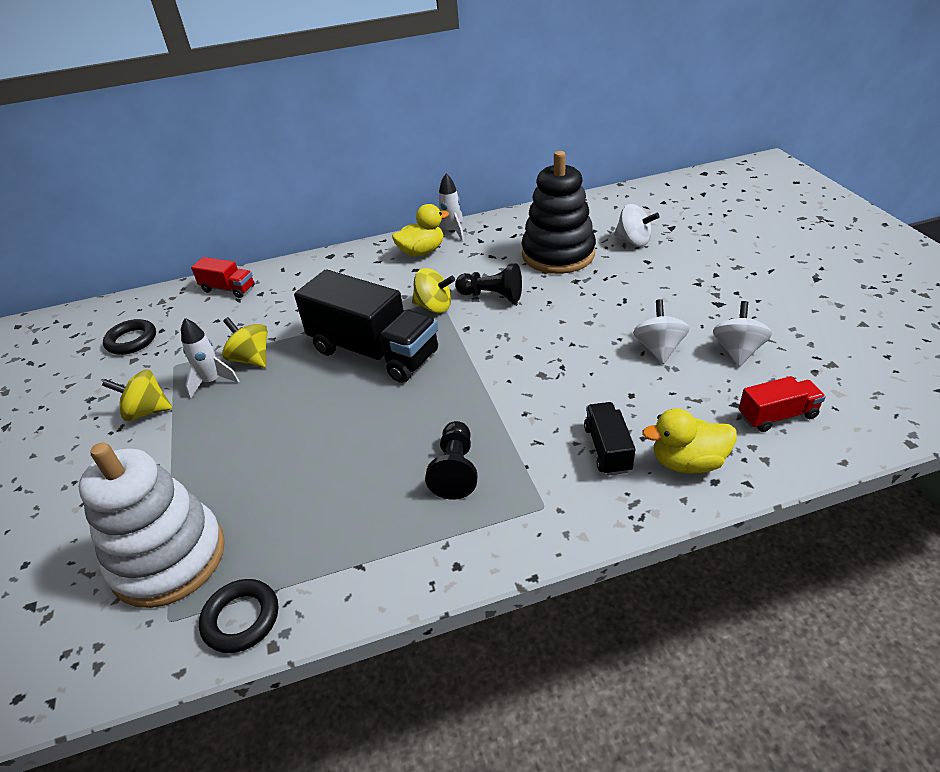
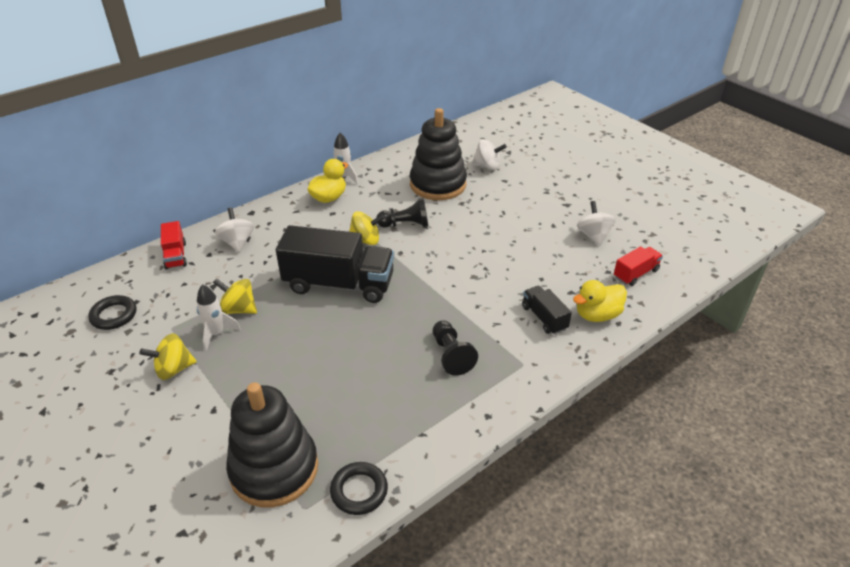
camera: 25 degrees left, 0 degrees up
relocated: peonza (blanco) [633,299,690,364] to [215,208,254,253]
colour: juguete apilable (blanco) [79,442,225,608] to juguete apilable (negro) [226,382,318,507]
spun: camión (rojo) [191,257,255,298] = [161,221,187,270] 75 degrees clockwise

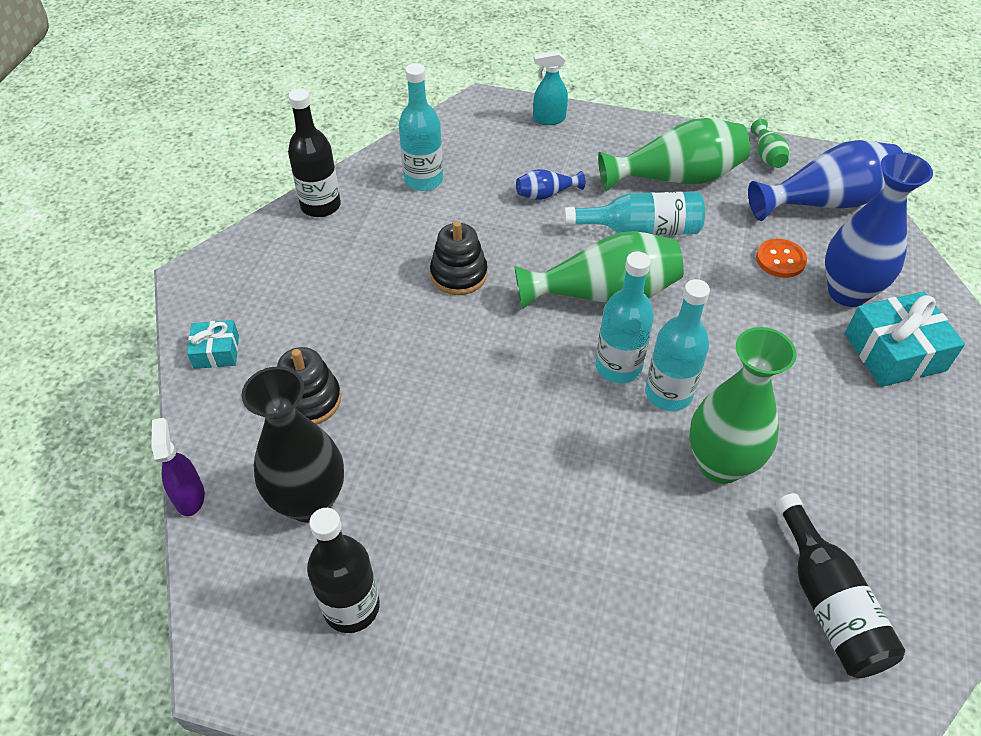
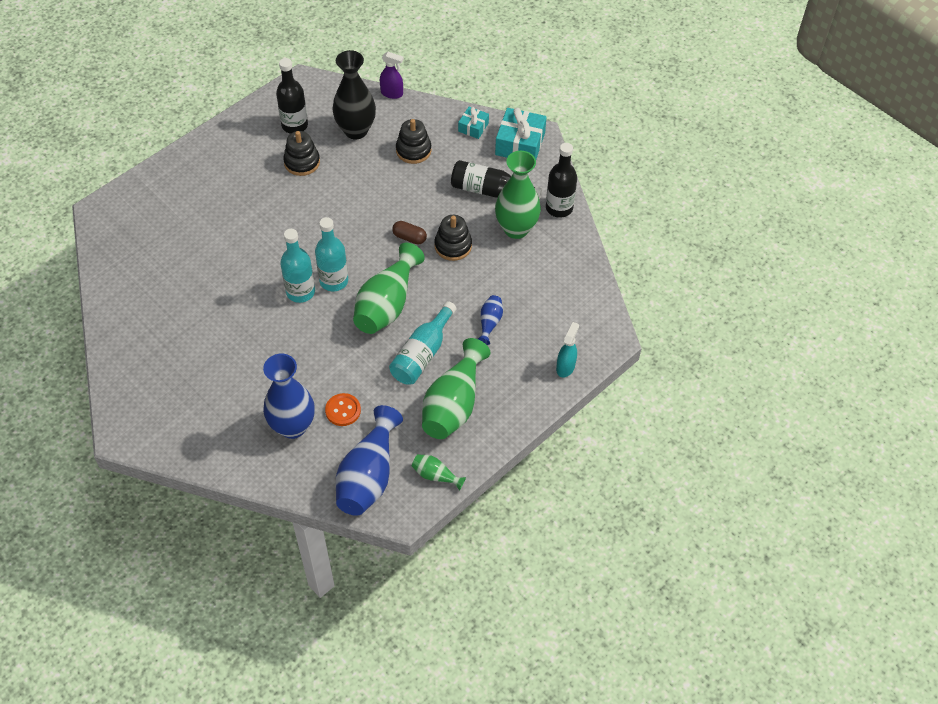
camera: 120 degrees right, 5 degrees up
missing: botella (turquesa) [399,63,443,191]
appeared: juguete apilable (negro) [283,131,320,176]; cápsula (marrón) [392,221,427,244]
relocated: florero (verde) [689,327,797,484] to [495,151,541,239]; botella (negro) [776,493,905,678] to [451,160,542,200]; regalo (turquesa) [845,292,965,387] to [495,108,547,159]

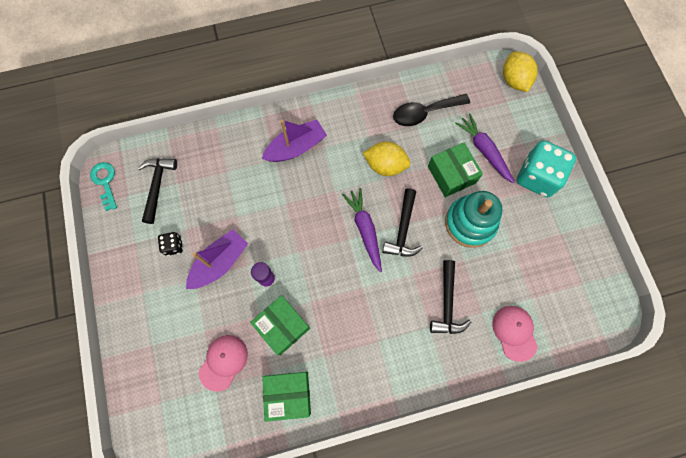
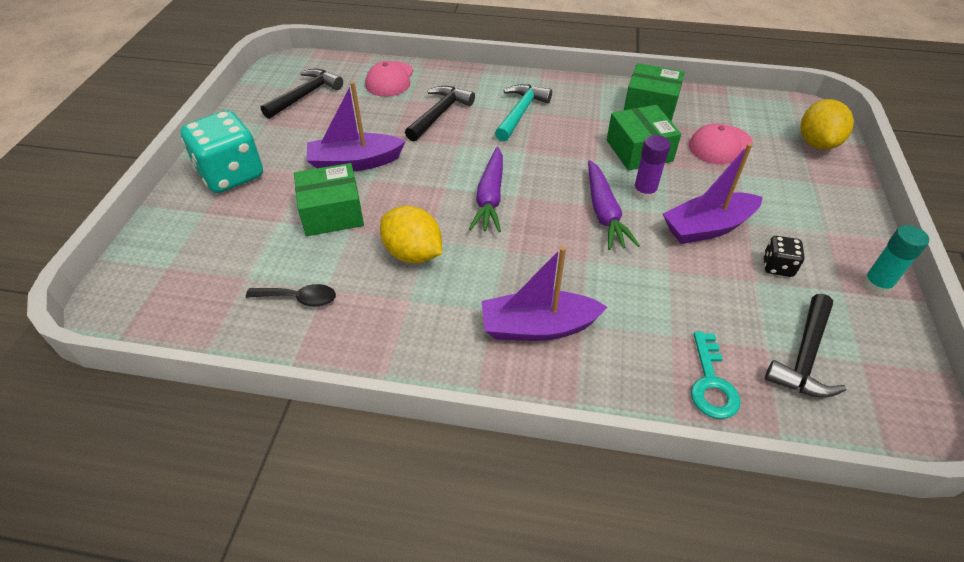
camera: 155 degrees left, 25 degrees down
appeared: martillo (turquesa) [495,84,552,142]; barra de pegamento (turquesa) [862,225,929,295]
relocated: llave (turquesa) [90,162,117,211] to [691,332,741,419]; martillo (negro) [382,188,423,257] to [260,69,343,119]; zanahoria (morado) [455,113,515,184] to [588,160,640,250]; limón (amarillo) [503,51,538,92] to [801,99,854,150]
exchanged: juguete apilable (turquesa) [445,191,503,248] to barco (morado) [307,82,406,171]
spun: caja (verde) [428,143,483,197] = [294,163,364,236] 75 degrees clockwise
size: cuchara (negro) [393,94,470,126] = [246,284,336,307] x0.63

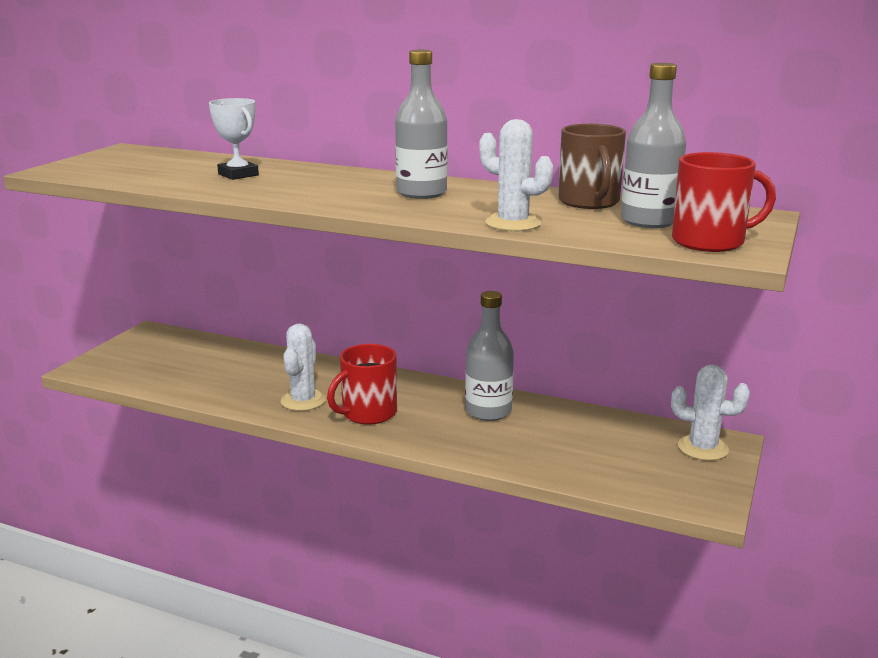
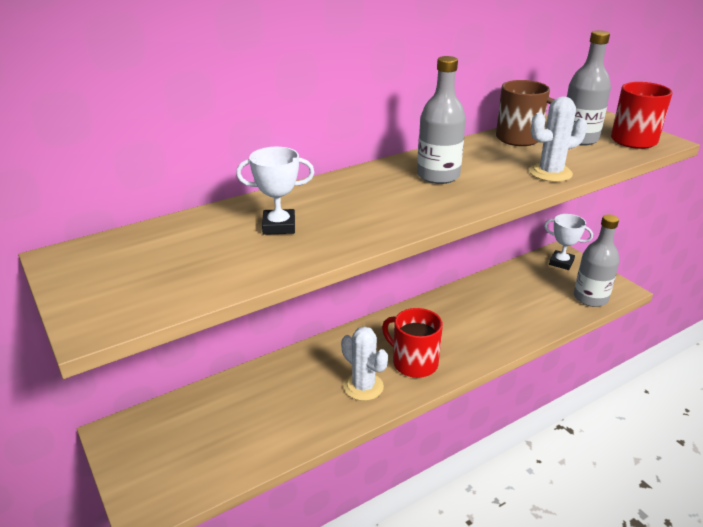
camera: 55 degrees left, 10 degrees up
relocated: botella (gris) [465,291,514,421] to [574,214,620,307]
exchanged: cactus (blanco) [671,364,750,461] to trofeo (blanco) [544,214,593,270]
spun: taza (rojo) [327,344,397,425] = [382,308,443,378] 135 degrees clockwise

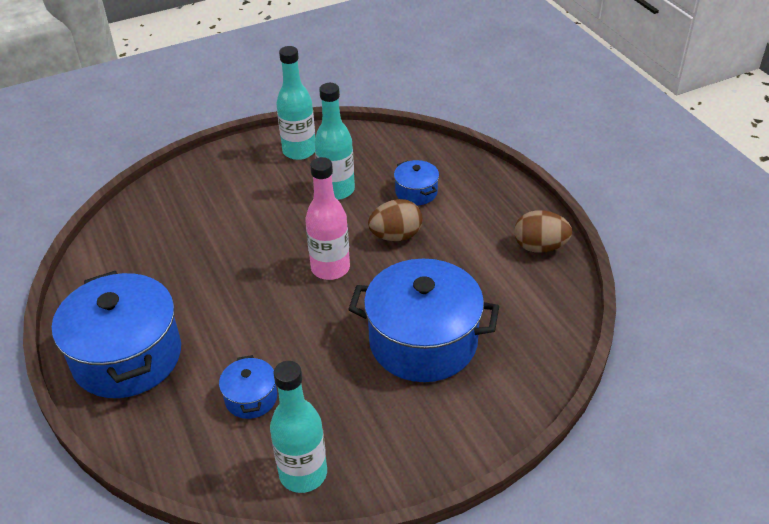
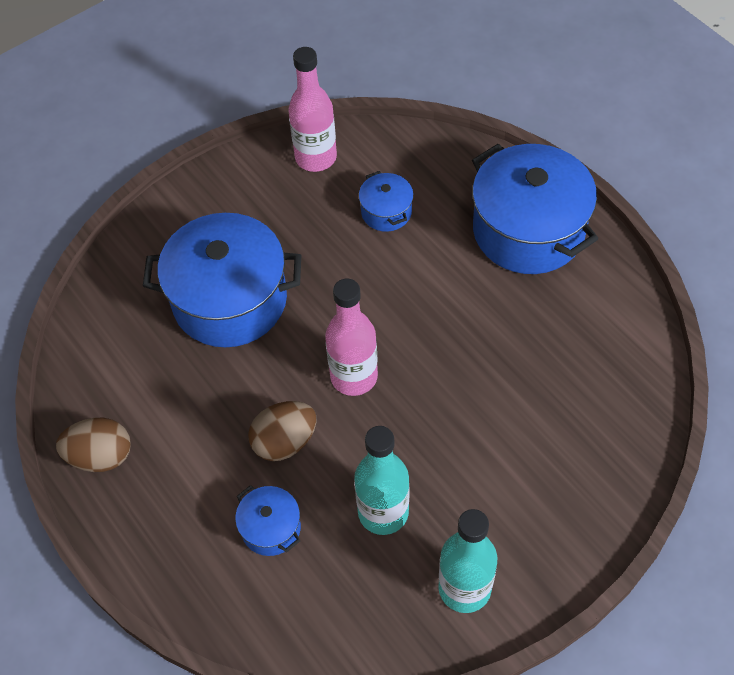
camera: 170 degrees right, 15 degrees up
colour: botella (turquesa) [270,361,327,493] to botella (rosa) [289,47,337,172]

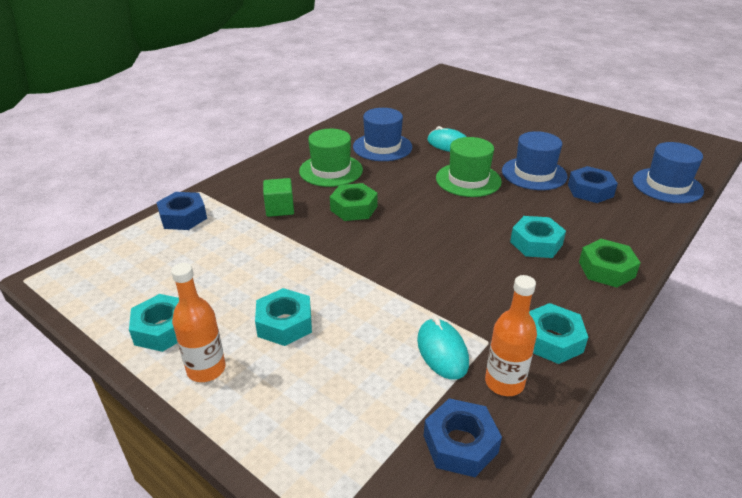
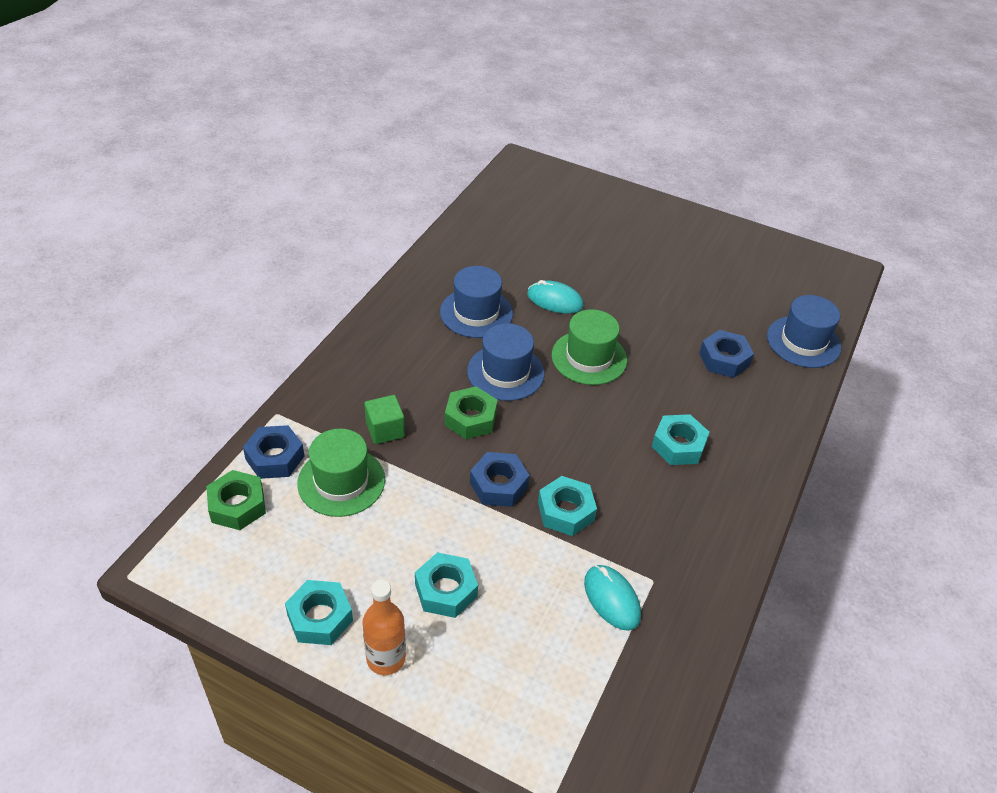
camera: 15 degrees left, 10 degrees up
missing: botella (naranja) [485,275,537,396]
relocated: sombrero (verde) [299,129,363,187] to [297,429,385,517]; tuerca (azul) [424,398,502,477] to [470,452,530,507]; sombrero (azul) [502,131,567,190] to [467,323,545,401]; tuerca (turquesa) [529,303,588,364] to [538,476,597,536]; tuerca (verde) [579,239,640,288] to [206,470,266,530]

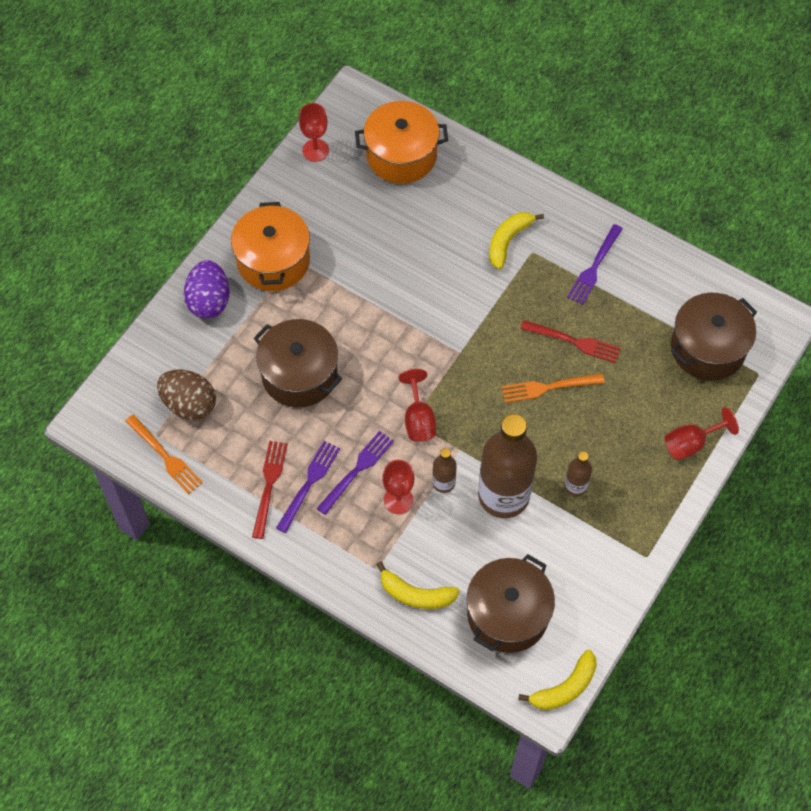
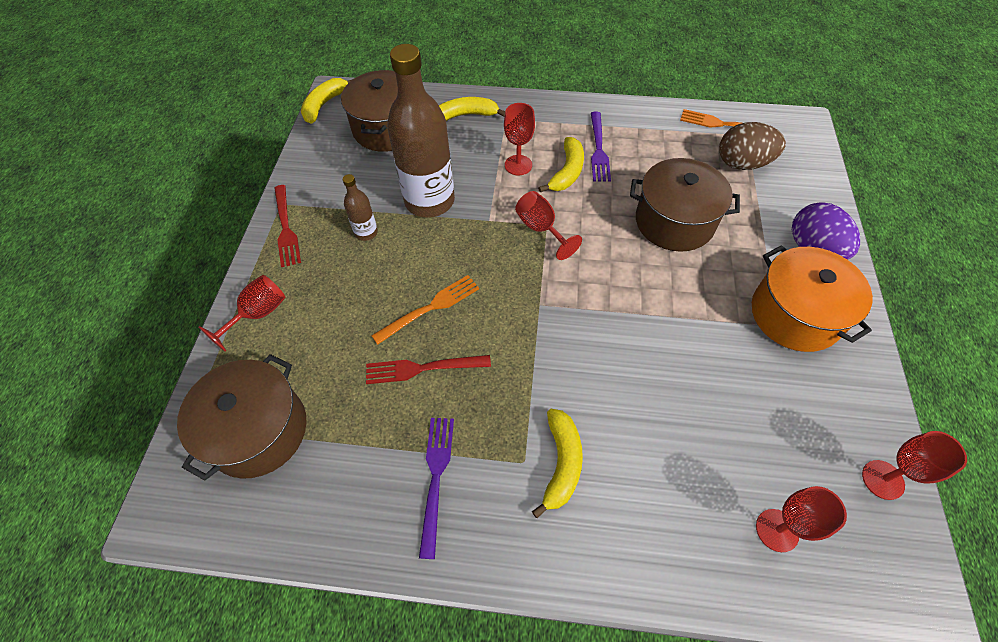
camera: 155 degrees right, 5 degrees down
missing: botella (marrón) [432,448,457,493]
relocated: tenedor (rojo) [252,441,288,539] to [274,185,301,267]
exchanged: tenedor (morado) [317,431,394,515] to plátano (amarillo) [538,137,584,193]; olla (naranja) [355,101,448,184] to copa (rojo) [756,486,847,552]

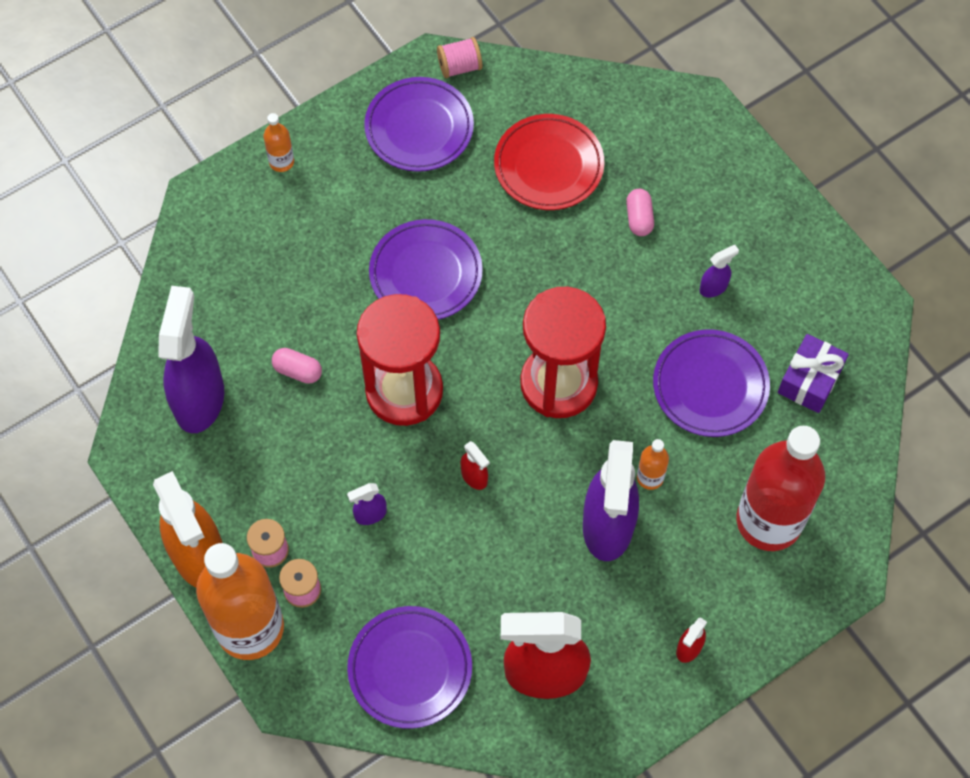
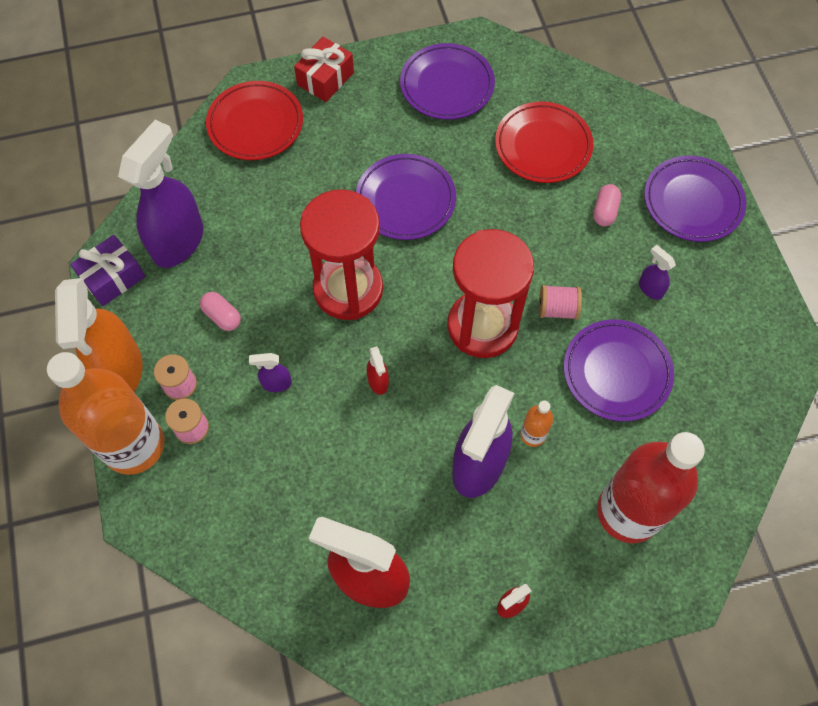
camera: 20 degrees right, 0 degrees up
appeared: plato (rojo) [206,81,303,160]
relocated: cápsula (rosa) [272,348,322,384] to [200,292,241,331]; plato (morado) [347,606,472,729] to [644,155,746,242]; carrete (rosa) [437,37,482,78] to [539,285,582,320]; regalo (morado) [778,334,849,413] to [70,235,145,306]
exchanged: botella (naranja) [264,113,294,172] to regalo (rojo) [294,37,354,102]
spun: pulverizador (morado) [700,245,739,297] = [639,245,676,300] 120 degrees counterclockwise

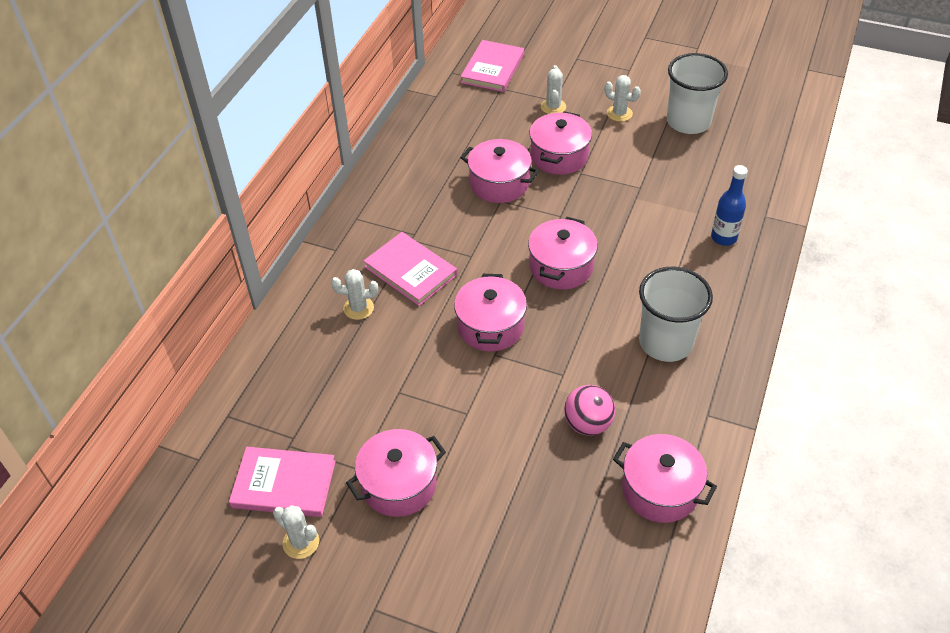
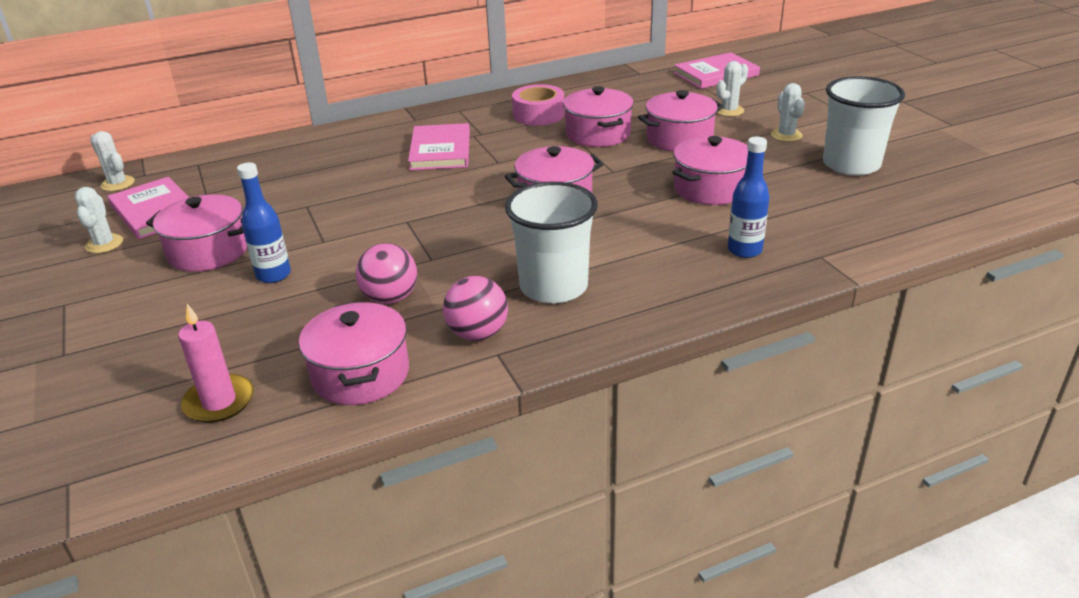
camera: 45 degrees right, 15 degrees down
appeared: vela (rosa) [178,304,254,423]; botella (azul) [237,162,291,283]; pelota (rosa) [443,276,508,341]; cinta adhesiva (rosa) [512,84,565,126]
relocated: cactus (blanco) [331,269,378,320] to [90,131,135,191]; olla (rosa) [454,274,527,352] to [672,136,748,205]

